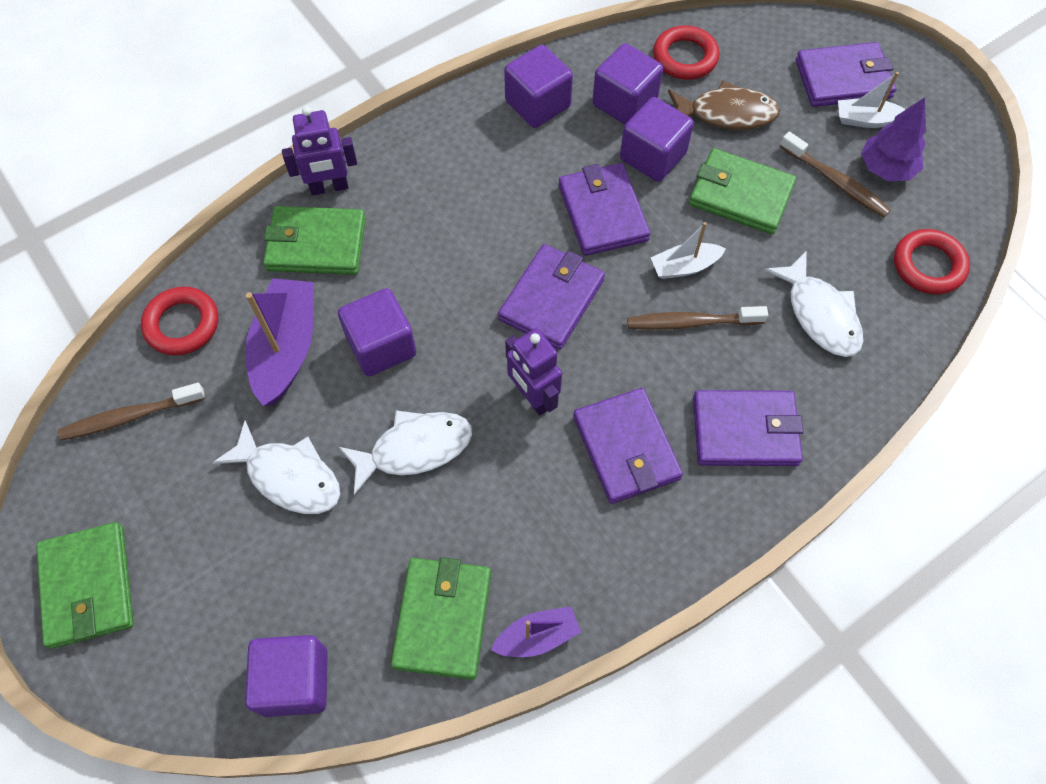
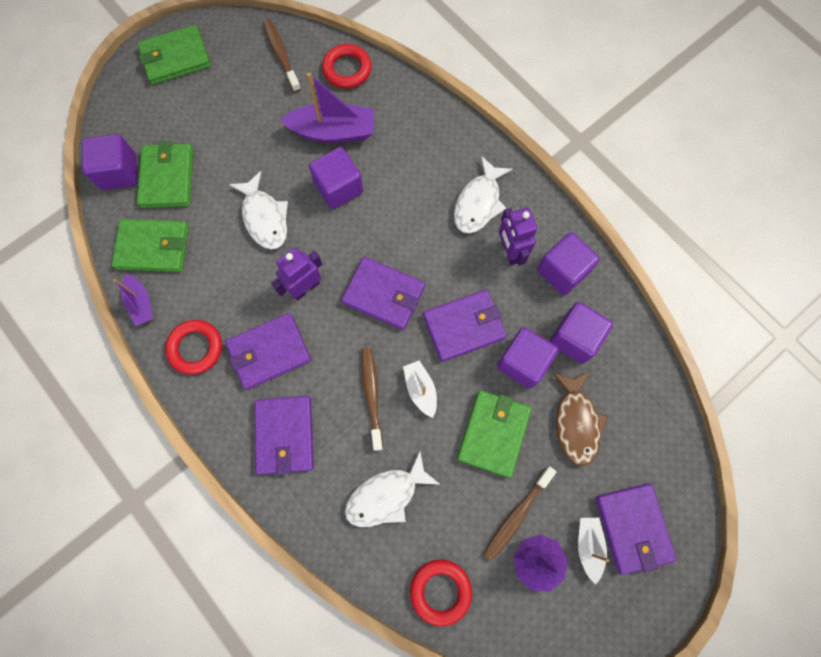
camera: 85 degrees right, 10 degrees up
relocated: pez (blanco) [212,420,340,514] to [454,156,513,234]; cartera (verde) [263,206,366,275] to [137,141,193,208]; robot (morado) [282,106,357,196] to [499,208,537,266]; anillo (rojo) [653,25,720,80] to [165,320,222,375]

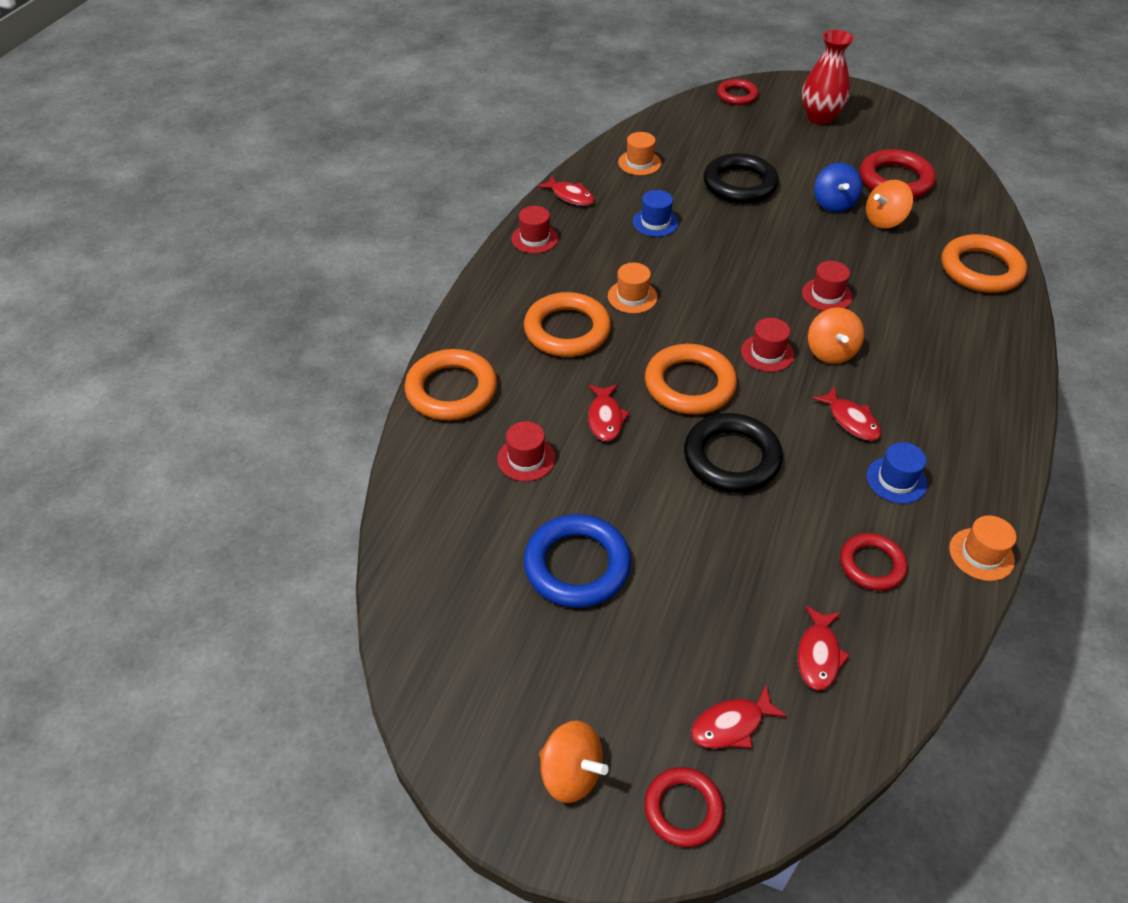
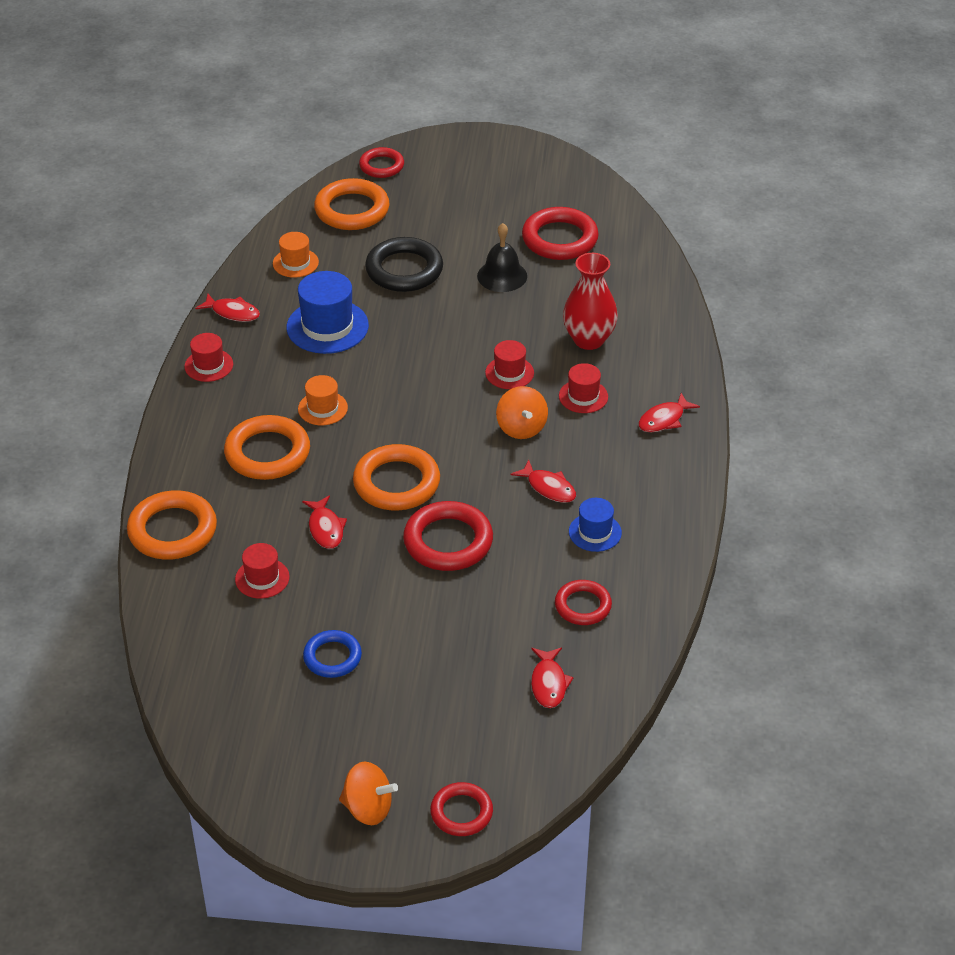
camera: 15 degrees left, 5 degrees down
missing: peonza (naranja) [866,180,913,229]; sombrero (naranja) [949,515,1016,581]
relocated: pez (rojo) [691,685,788,748] to [639,393,700,432]; sombrero (rojo) [741,318,794,372] to [559,363,608,413]; florero (rojo) [802,30,854,125] to [563,253,618,350]; anillo (naranja) [941,234,1027,293] to [314,178,389,230]
exchanged: peonza (azul) [814,163,862,212] to campana (negro) [477,223,527,292]
colour: anillo (negro) [684,413,783,493] to anillo (rojo) [403,501,493,571]
size: anillo (azul) [524,514,631,608] = [303,630,362,678] x0.62; sombrero (azul) [633,190,679,237] = [286,271,369,354] x1.72

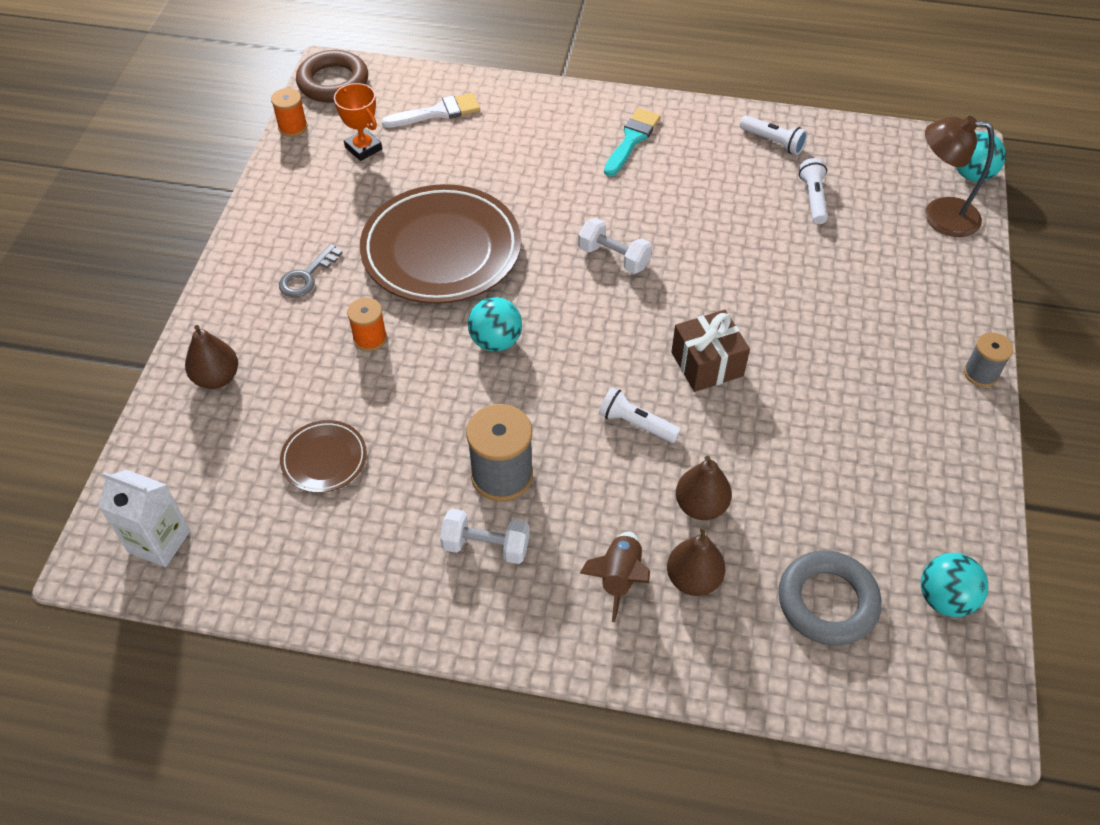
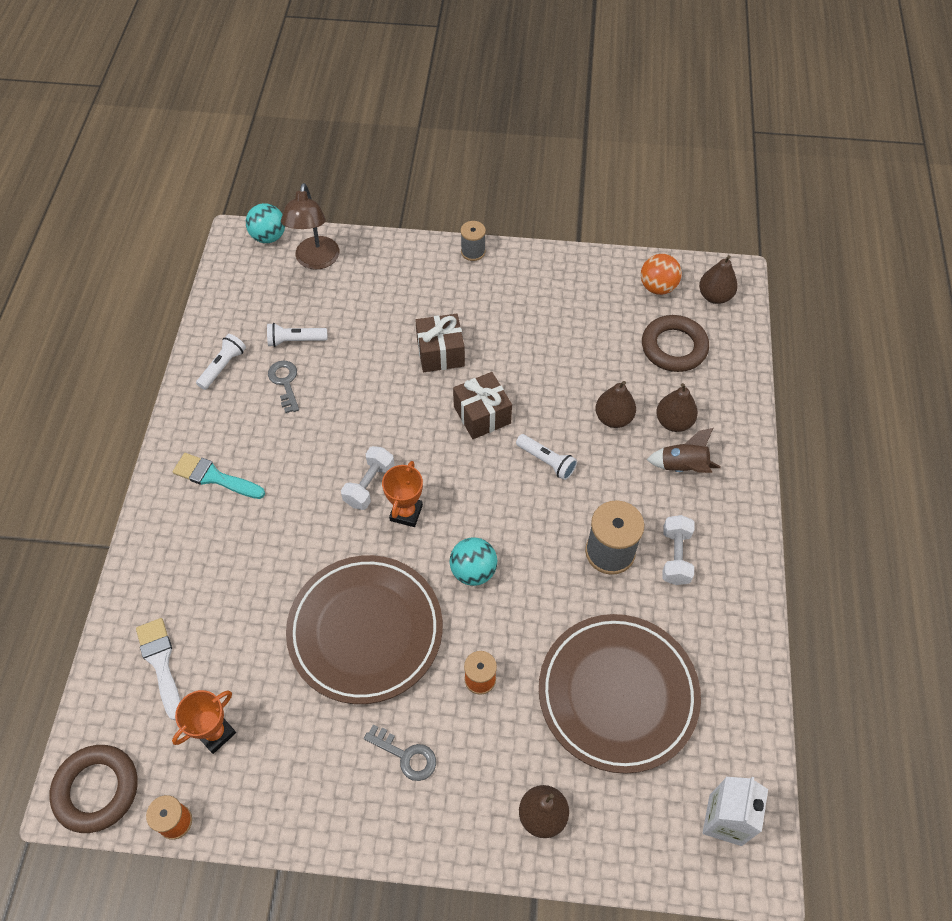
camera: 95 degrees left, 5 degrees up
appeared: llave (gris) [268,360,299,413]; trofeo (naranja) [382,461,423,527]; regalo (marrón) [415,314,465,372]; pera (marrón) [699,255,738,304]
colour: anillo (gris) [779,550,882,646] to anillo (marrón) [642,315,709,372]; pelota (turquesa) [921,553,988,617] to pelota (naranja) [641,254,682,295]
spun: lámpara de mano (blanco) [599,387,681,443] = [516,434,577,480] 75 degrees counterclockwise
size: plato (marrón) [280,420,367,493] = [539,614,701,774] x2.14

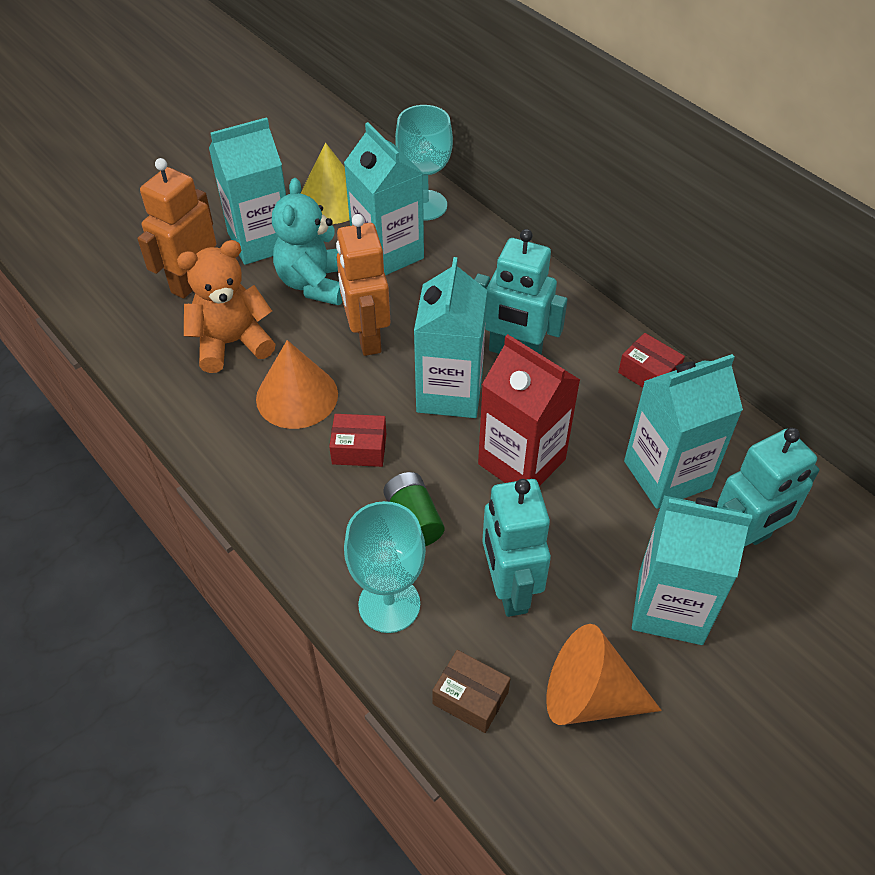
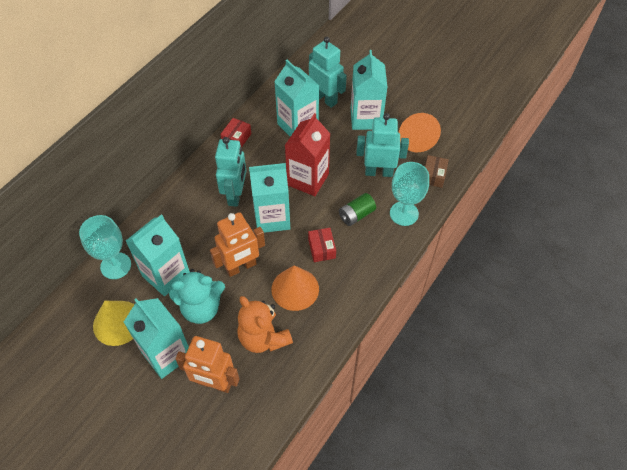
camera: 105 degrees left, 5 degrees up
spun: robot (turquesa) [482,479,551,617] = [356,113,409,177] 150 degrees counterclockwise

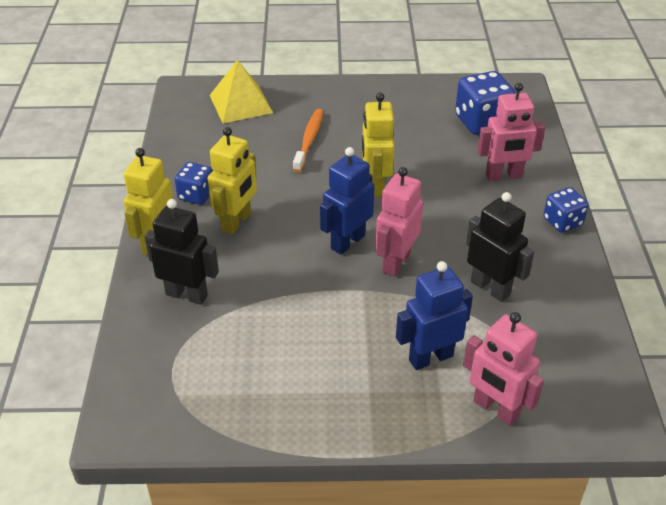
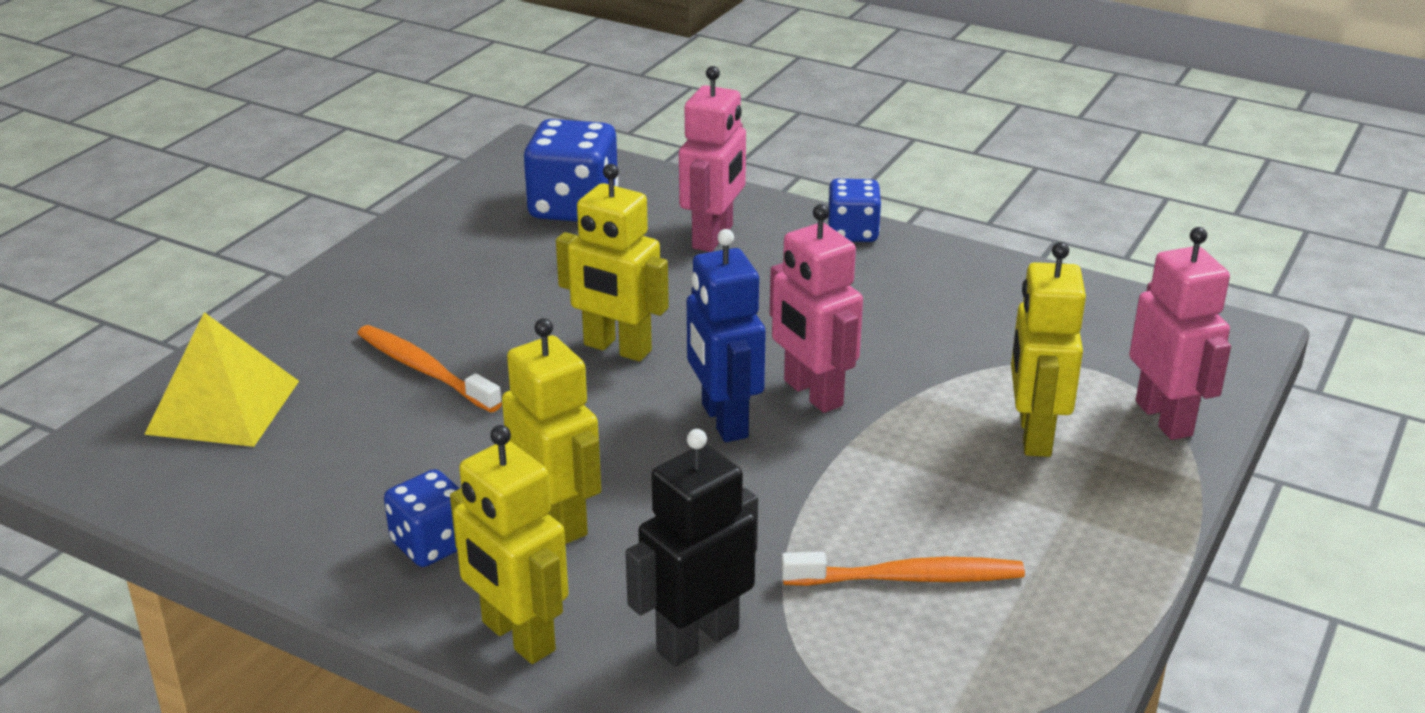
camera: 60 degrees left, 10 degrees down
missing: robot (negro) [466,192,534,302]
appeared: cepillo de dientes (naranja) [781,552,1025,586]
colour: robot (azul) [396,261,473,370] to robot (amarillo) [1011,242,1086,457]
spun: robot (rosa) [463,312,544,426] = [1129,227,1231,440] 90 degrees counterclockwise

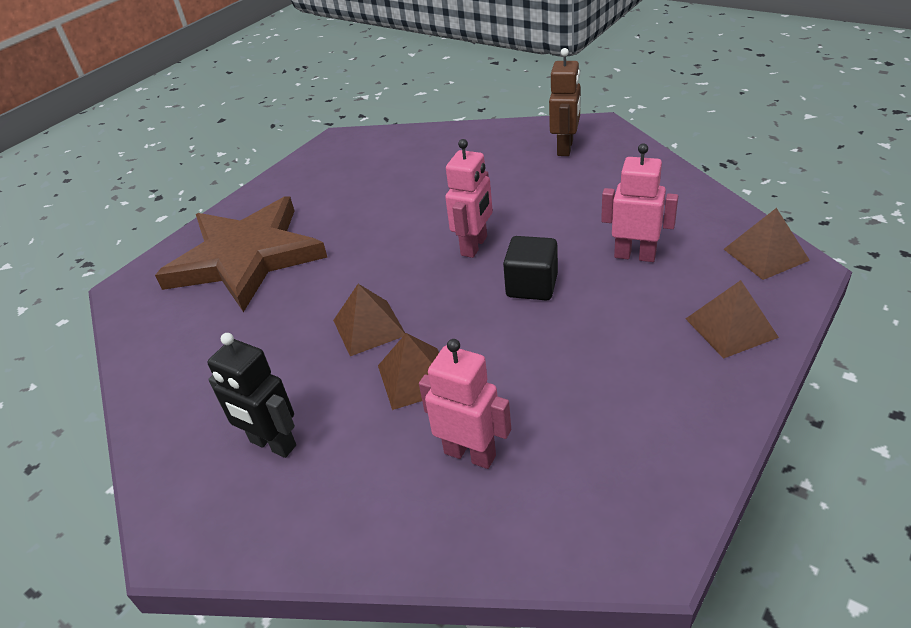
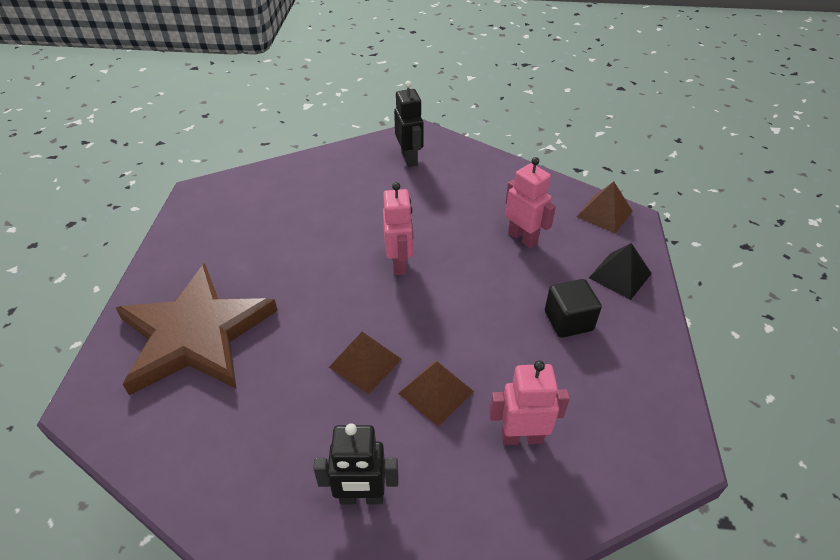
camera: 35 degrees left, 5 degrees up
relocated: cubo (negro) [503,236,558,300] to [545,279,602,338]
colour: robot (marrón) [549,48,581,156] to robot (negro) [394,81,424,167]; pirámide (marrón) [686,280,779,359] to pirámide (negro) [589,243,652,300]
spun: robot (rosa) [601,143,678,262] = [505,157,556,248] 60 degrees clockwise

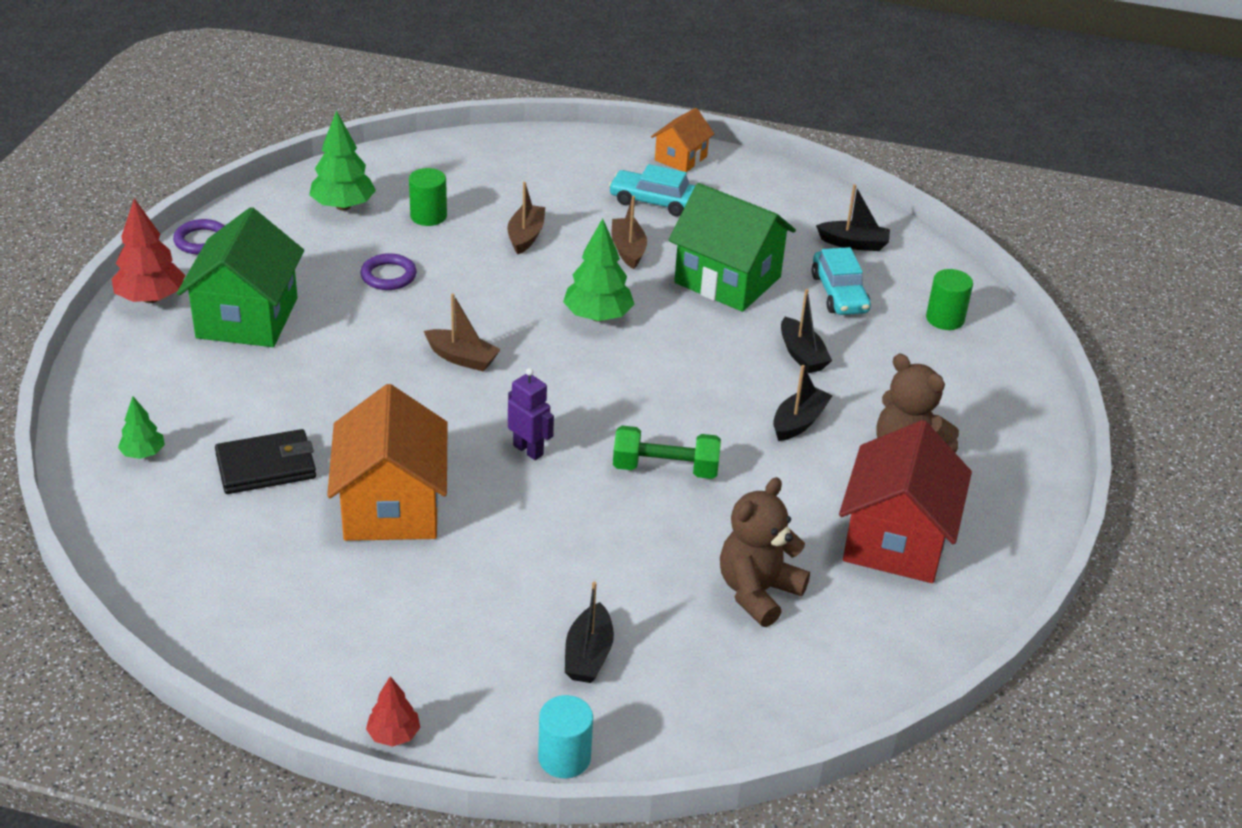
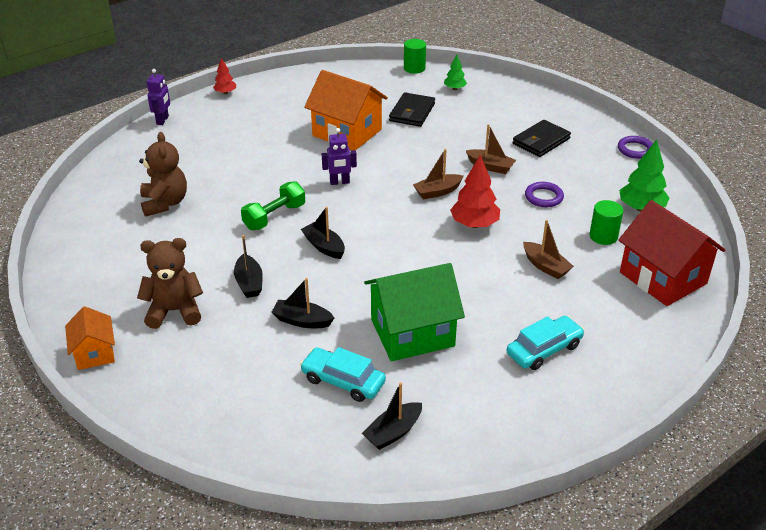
camera: 130 degrees right, 0 degrees up
missing: árbol (verde) [563,218,634,322]
relocated: árbol (rojo) [112,198,185,303] to [450,155,500,228]; barco (negro) [565,581,614,683] to [301,207,345,259]; barco (marrón) [612,196,647,269] to [466,124,516,174]; casa (naranja) [651,108,715,172] to [65,306,115,370]; casa (rojo) [839,420,972,583] to [618,200,725,306]; cilindro (verde) [926,269,973,330] to [404,39,426,74]
exchanged: casa (verde) [177,207,304,347] to cartera (negro) [512,120,571,157]; cilindro (turquesa) [538,695,593,778] to robot (morado) [147,69,170,125]

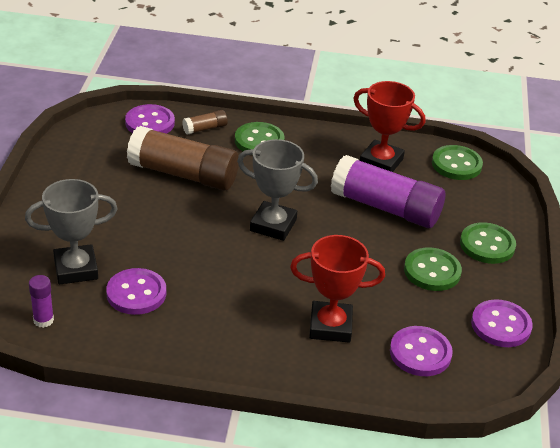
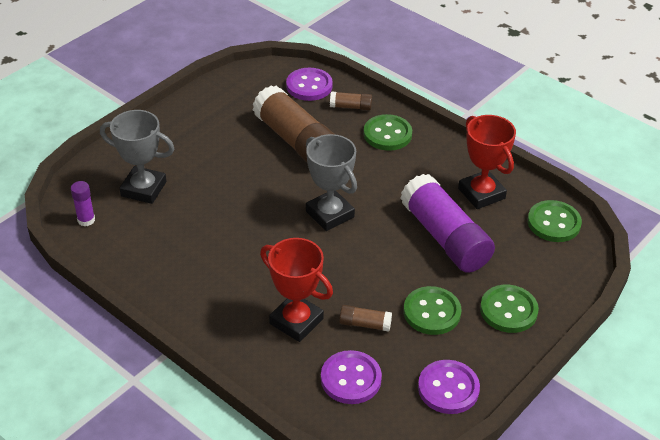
camera: 35 degrees right, 5 degrees up
missing: botón (morado) [106,268,166,315]
appeared: barra de pegamento (marrón) [339,305,392,332]

